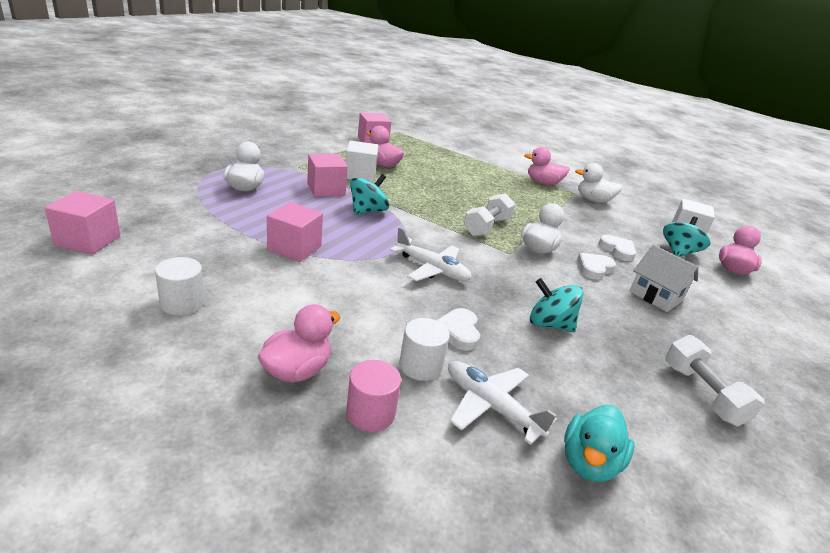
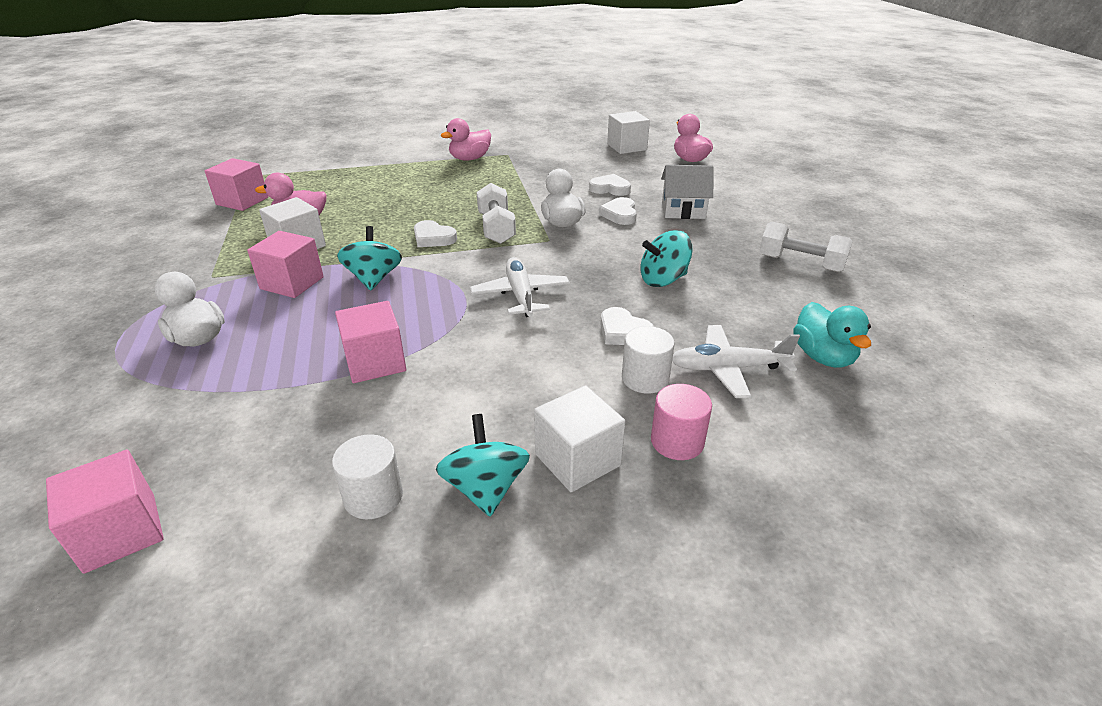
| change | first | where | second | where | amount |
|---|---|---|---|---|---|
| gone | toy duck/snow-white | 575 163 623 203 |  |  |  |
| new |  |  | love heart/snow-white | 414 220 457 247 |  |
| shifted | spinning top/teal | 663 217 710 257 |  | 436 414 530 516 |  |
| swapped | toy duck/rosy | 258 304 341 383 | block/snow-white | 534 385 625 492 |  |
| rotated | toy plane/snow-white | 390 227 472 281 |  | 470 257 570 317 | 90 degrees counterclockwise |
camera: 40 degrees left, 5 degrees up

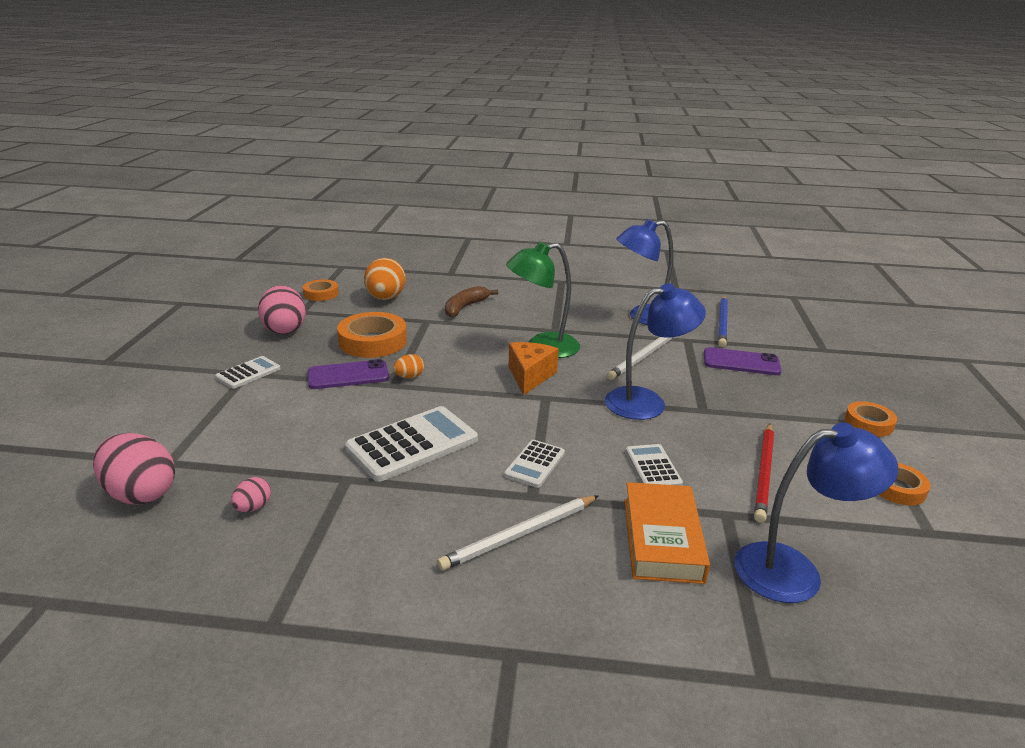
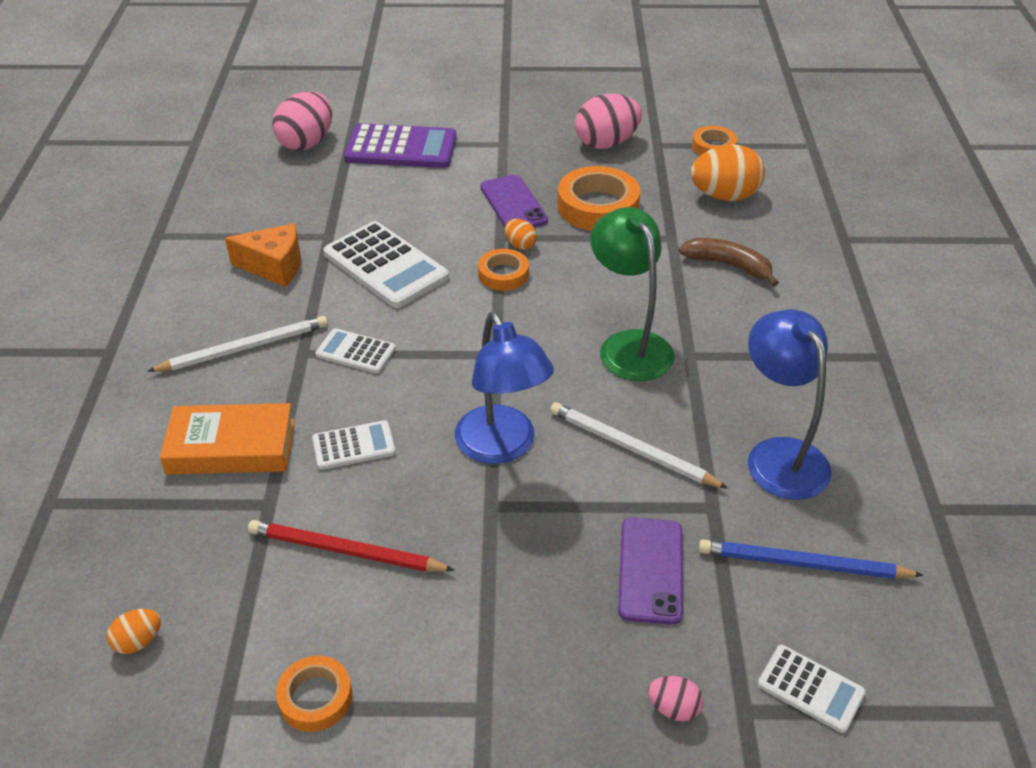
| change | first | where | second | where | amount |
|---|---|---|---|---|---|
| gone | reading lamp/cobalt | 735 423 898 603 |  |  |  |
| new |  |  | egg shape/orange-coloured | 107 609 161 654 |  |
| new |  |  | calculator/violet | 344 123 457 168 |  |
| shifted | calculator/snow-white | 215 356 281 389 |  | 758 645 866 733 |  |
| shifted | egg shape/rosy | 231 477 271 512 |  | 648 676 704 722 |  |
| shifted | piece of cheese/orange-coloured | 509 342 559 395 |  | 225 223 301 287 |  |
| shifted | roll of tape/orange-coloured | 845 401 897 436 |  | 478 249 529 291 |  |
| rotated | pencil/snow-white | 437 495 599 571 |  | 147 316 328 372 | 105 degrees clockwise |
camera: 85 degrees right, 15 degrees up

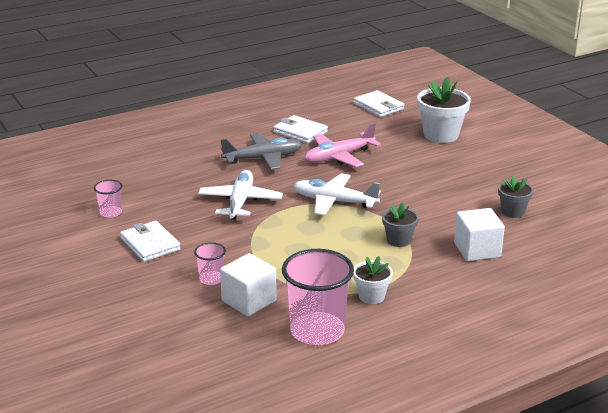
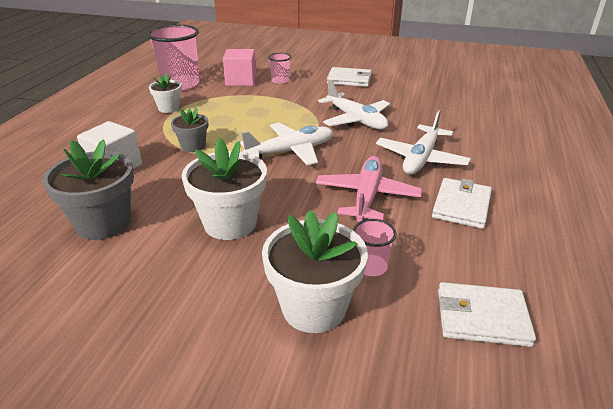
| change | first | where | second | where | amount |
|---|---|---|---|---|---|
| new |  |  | flower pot/snow-white | 182 138 267 240 |  |
| shifted | cup/rosy | 94 180 122 218 |  | 353 219 397 276 |  |
| repainted | block/snow-white | 220 253 277 316 | block/rosy | 223 49 256 86 |  |
| repainted | toy plane/gray | 221 133 302 170 | toy plane/snow-white | 376 110 471 175 |  |
| rotated | wallet/snow-white | 273 115 328 144 |  | 432 178 492 229 | 60 degrees counterclockwise |
| scaled | flower pot/gray | 498 175 533 218 |  | 43 139 134 240 | x1.74 |
camera: 135 degrees right, 5 degrees up

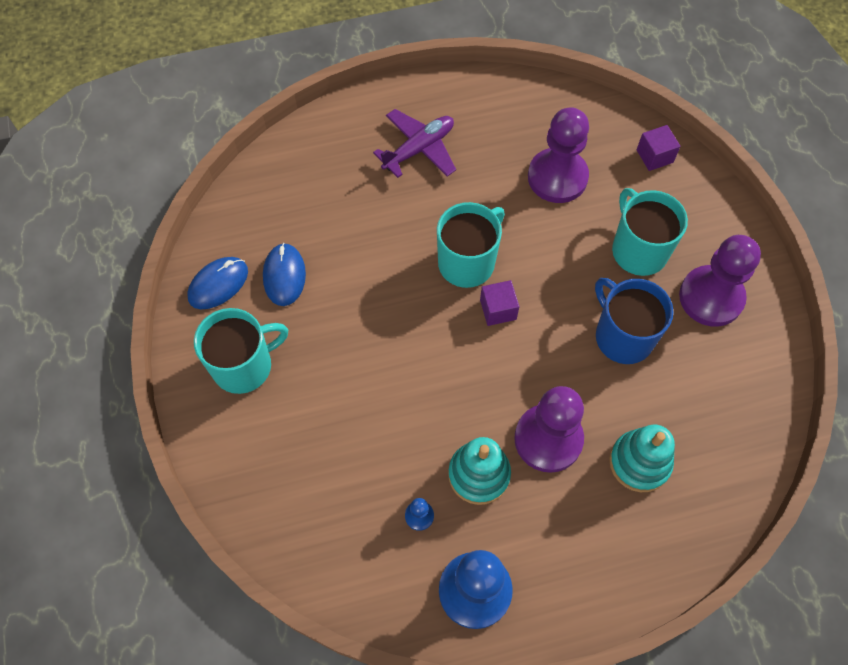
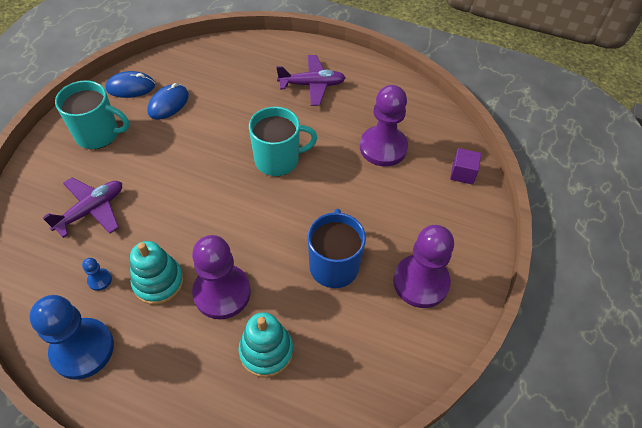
| change | first | where | second | where | amount |
|---|---|---|---|---|---|
| gone | block/violet | 480 280 519 326 |  |  |  |
| gone | tea mug/teal | 612 188 688 276 |  |  |  |
| new |  |  | toy plane/violet | 43 177 122 238 |  |
camera: 35 degrees right, 10 degrees down

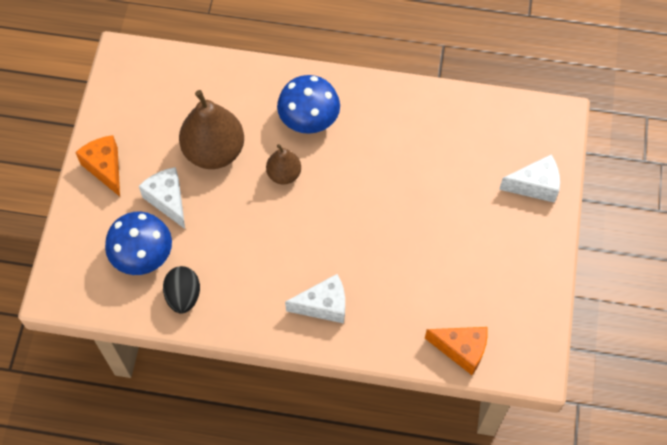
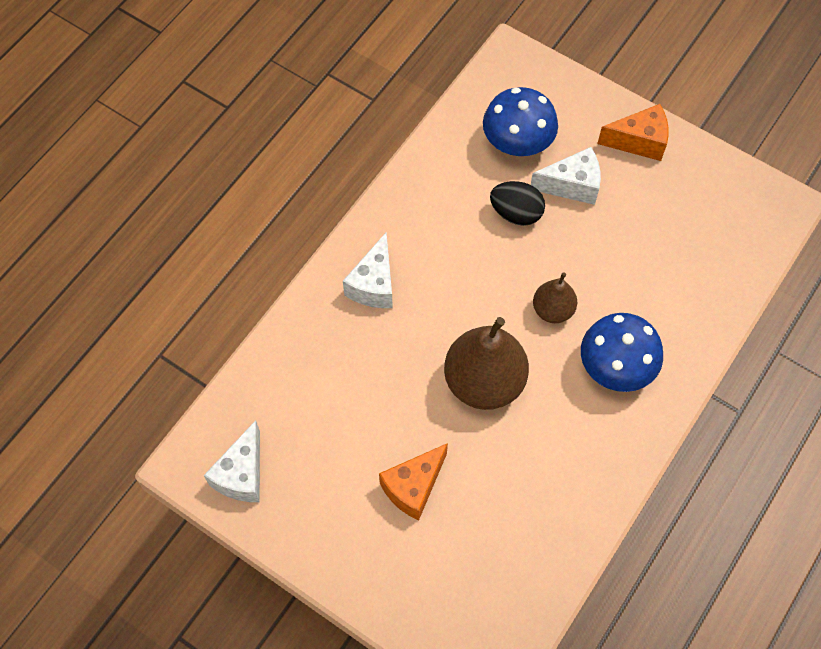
| change | first | where | second | where | amount |
|---|---|---|---|---|---|
| shifted | egg shape/ebony | 163 266 200 314 |  | 490 181 545 226 |  |
| shifted | pear fruit/russet | 179 90 244 169 |  | 444 317 529 410 |  |
| shifted | piece of cheese/orange-coloured | 425 327 488 375 |  | 379 443 448 520 |  |
| shifted | piece of cheese/snow-white | 499 154 560 203 |  | 204 420 260 502 |  |
camera: 115 degrees right, 0 degrees up

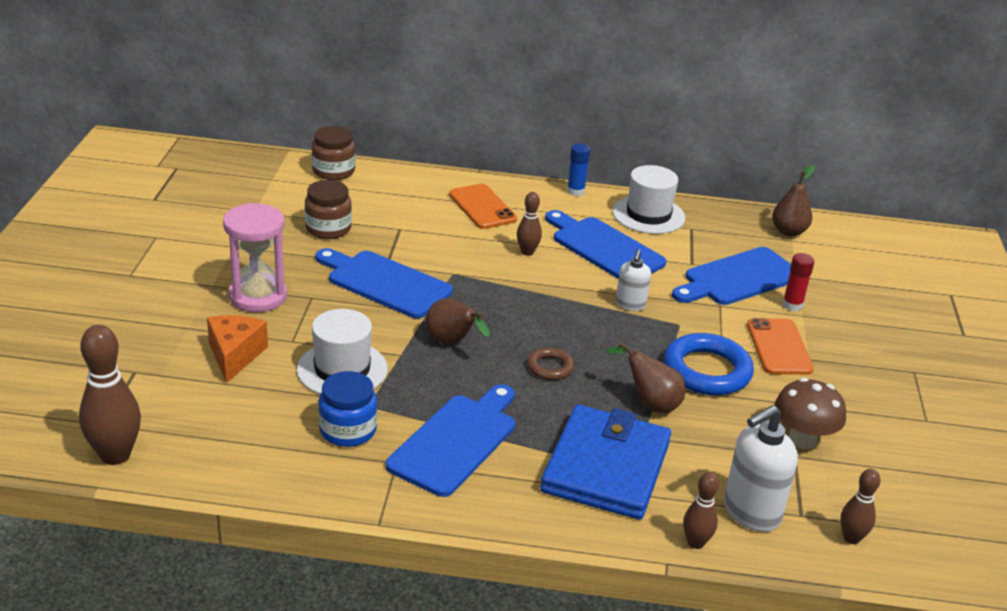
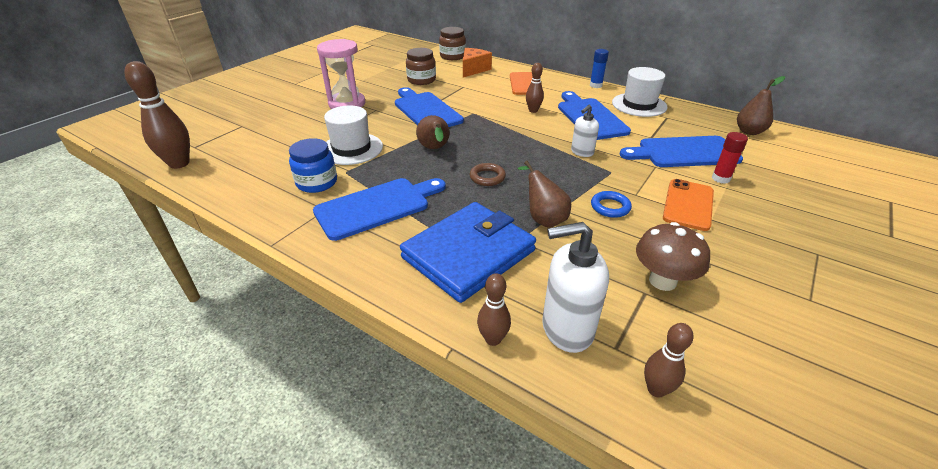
| change | first | where | second | where | amount |
|---|---|---|---|---|---|
| shifted | piece of cheese/orange-coloured | 207 315 268 383 |  | 463 48 492 77 |  |
| scaled | hoop/cobalt | 664 333 754 395 |  | 591 191 632 218 | x0.52 |
camera: 30 degrees right, 5 degrees up

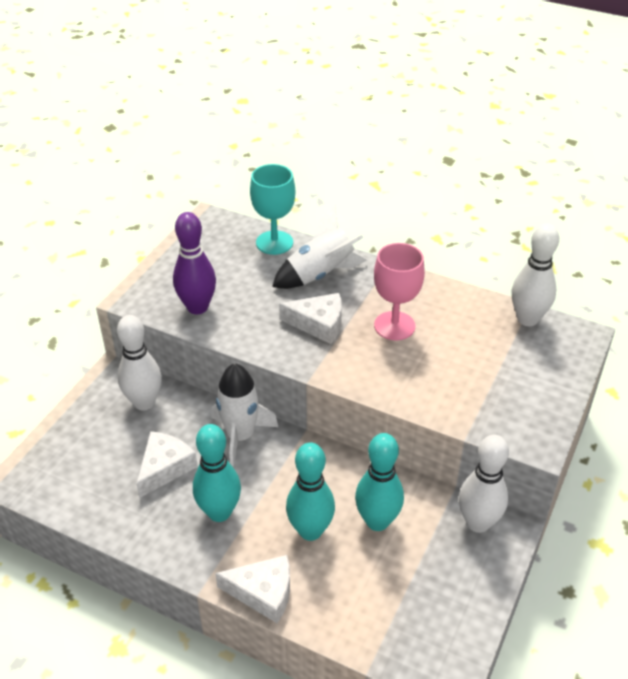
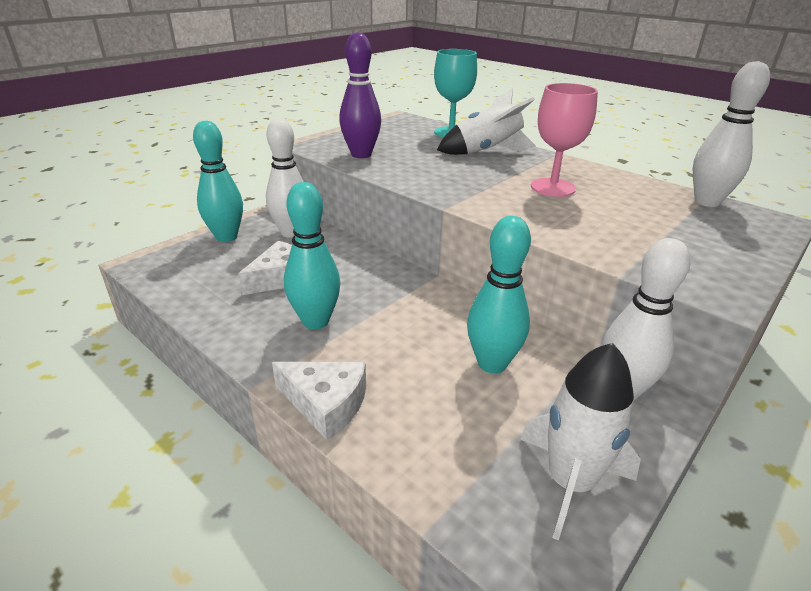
| change | first | where | second | where | amount |
|---|---|---|---|---|---|
| gone | piece of cheese/snow-white | 279 293 342 344 |  |  |  |
| shifted | spaceship/snow-white | 212 363 278 467 |  | 520 343 641 541 |  |
| shifted | tenpin/teal | 286 442 335 541 |  | 193 121 243 242 |  |
camera: 15 degrees right, 10 degrees down

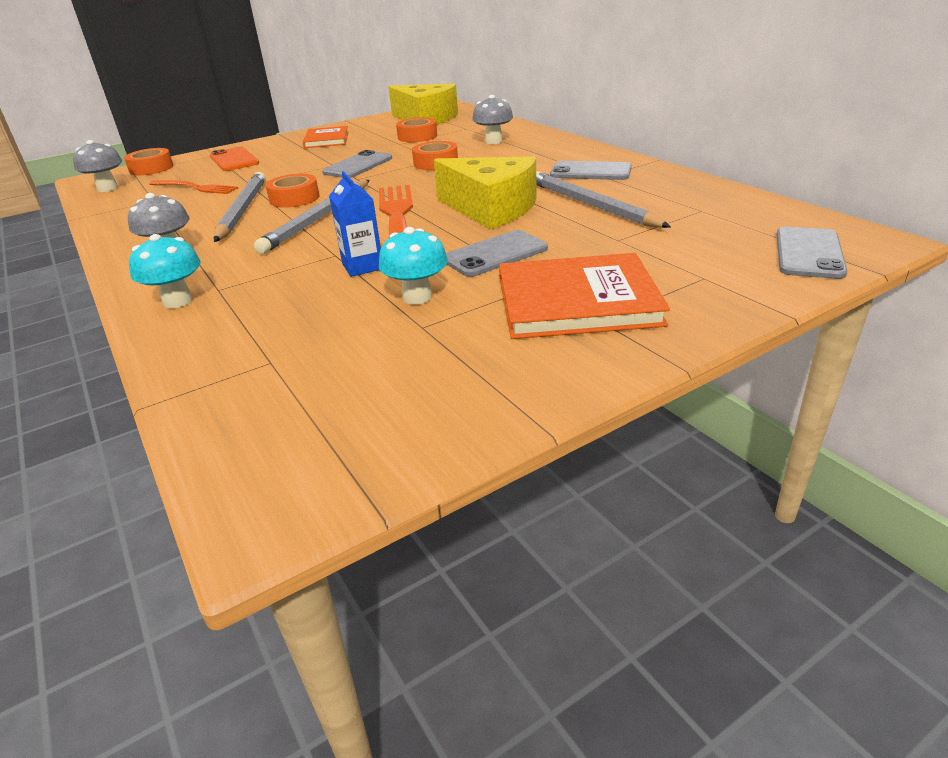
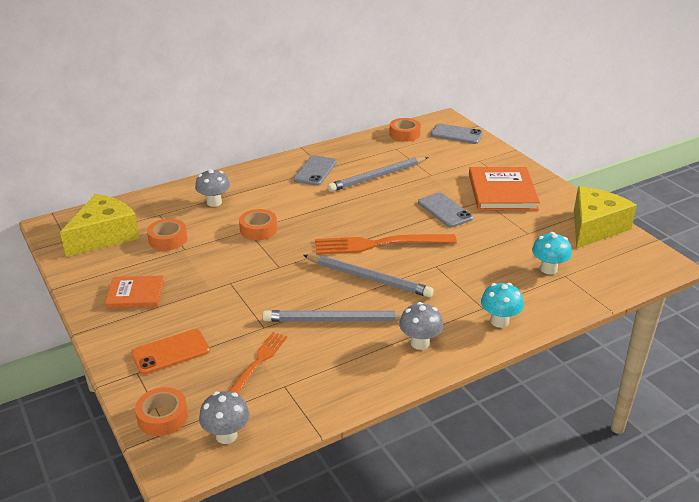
| change | first | where | second | where | amount |
|---|---|---|---|---|---|
| gone | mobile phone/gray | 322 150 392 178 |  |  |  |
| gone | milk carton/cobalt | 329 171 381 277 |  |  |  |
| shifted | roll of tape/orange-coloured | 265 174 320 208 |  | 389 118 421 142 |  |
| shifted | toadstool/teal | 379 227 448 305 |  | 532 232 572 275 |  |
| shifted | piece of cheese/golden | 434 156 537 229 |  | 574 186 637 249 |  |
camera: 90 degrees left, 0 degrees up

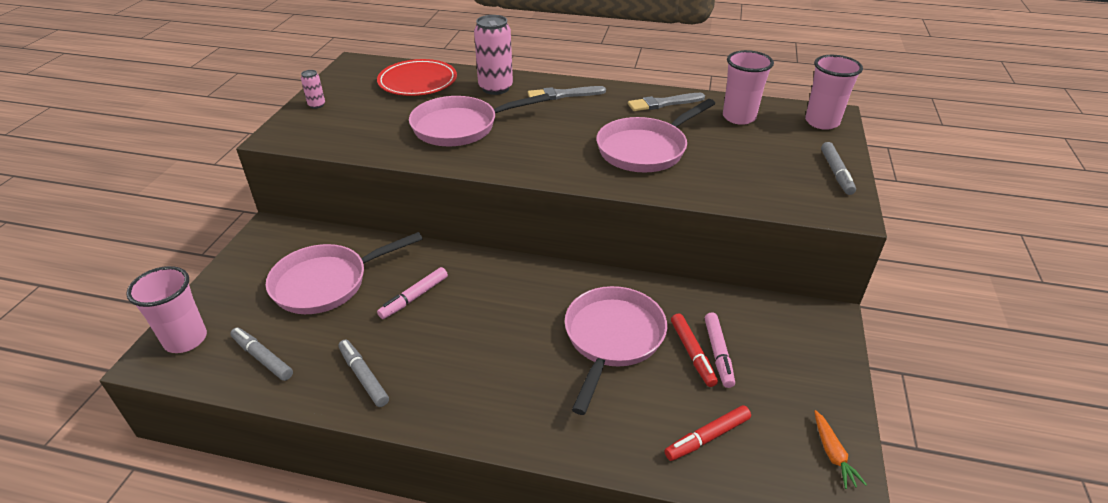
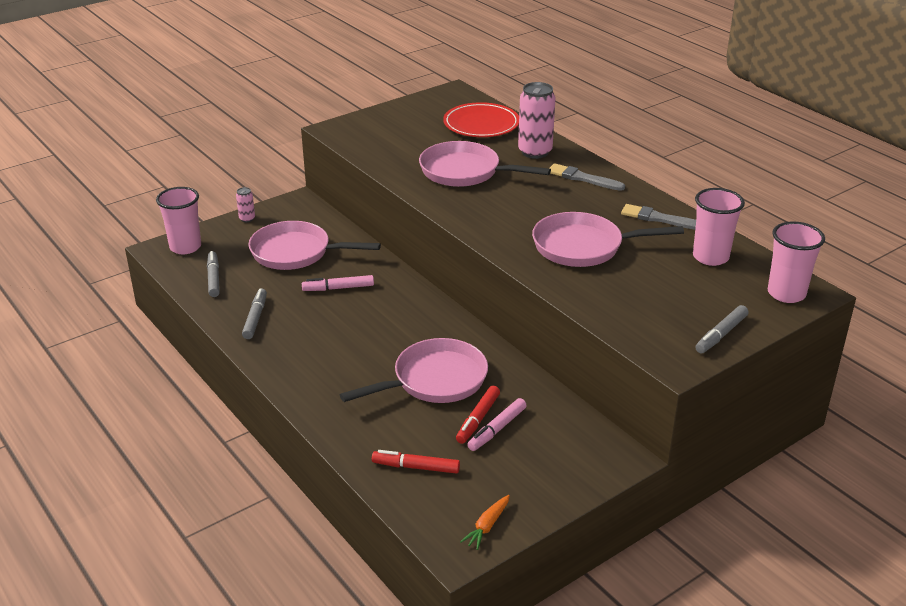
| change | first | where | second | where | amount |
|---|---|---|---|---|---|
| shifted | soda can/rosy | 301 70 325 109 |  | 236 187 255 222 |  |
camera: 40 degrees right, 5 degrees down

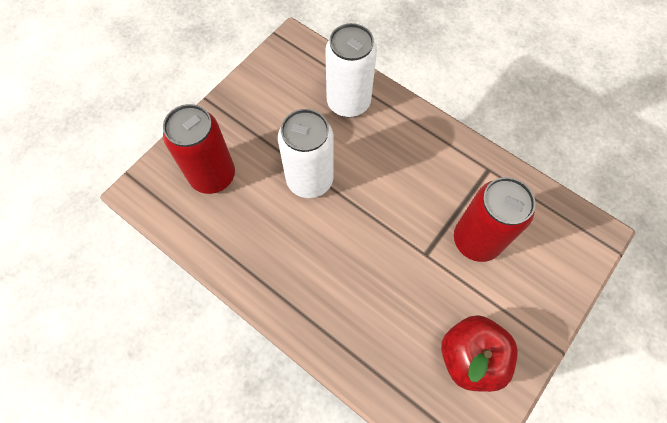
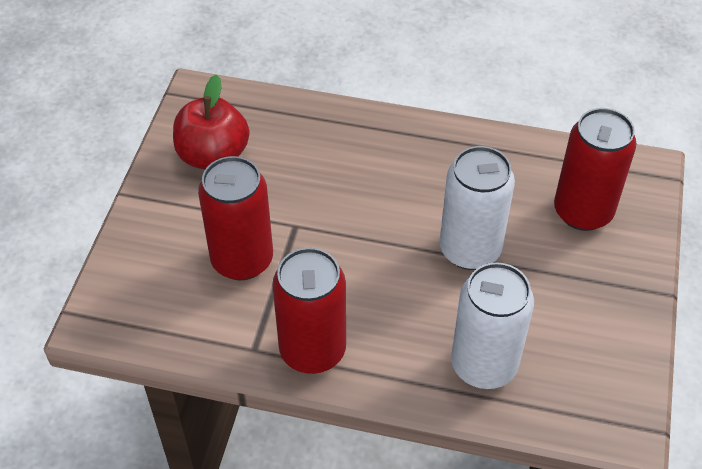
| change | first | where | second | where | amount |
|---|---|---|---|---|---|
| new |  |  | soda can/scarlet | 272 247 346 374 |  |
camera: 155 degrees right, 15 degrees down

